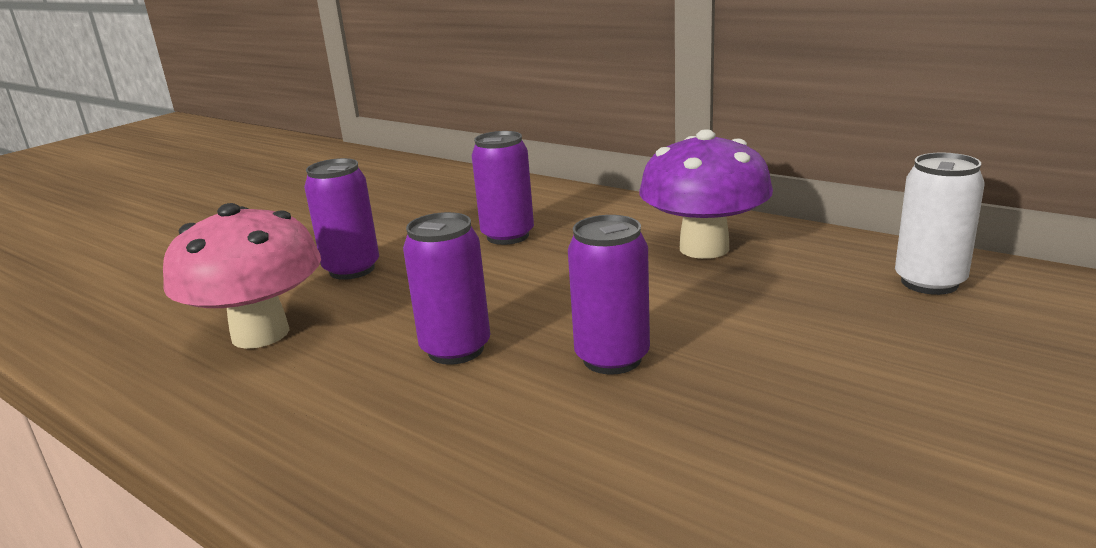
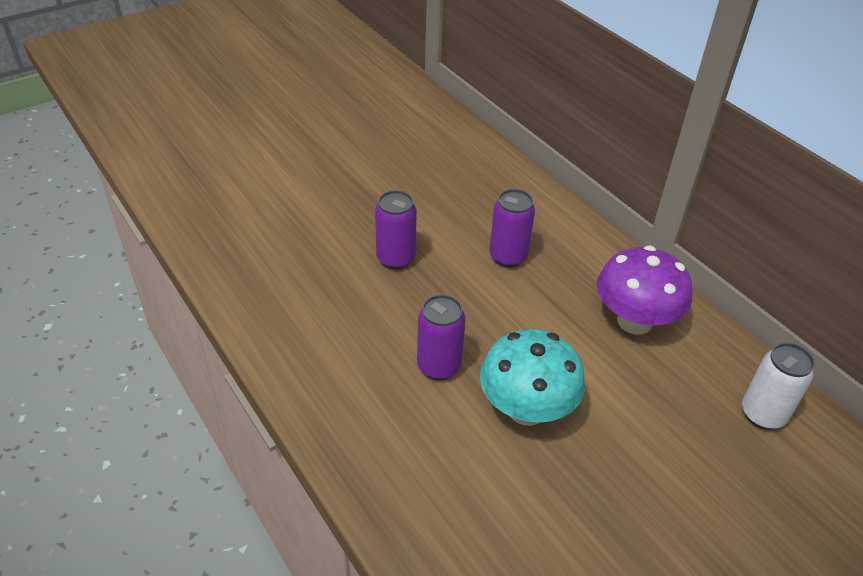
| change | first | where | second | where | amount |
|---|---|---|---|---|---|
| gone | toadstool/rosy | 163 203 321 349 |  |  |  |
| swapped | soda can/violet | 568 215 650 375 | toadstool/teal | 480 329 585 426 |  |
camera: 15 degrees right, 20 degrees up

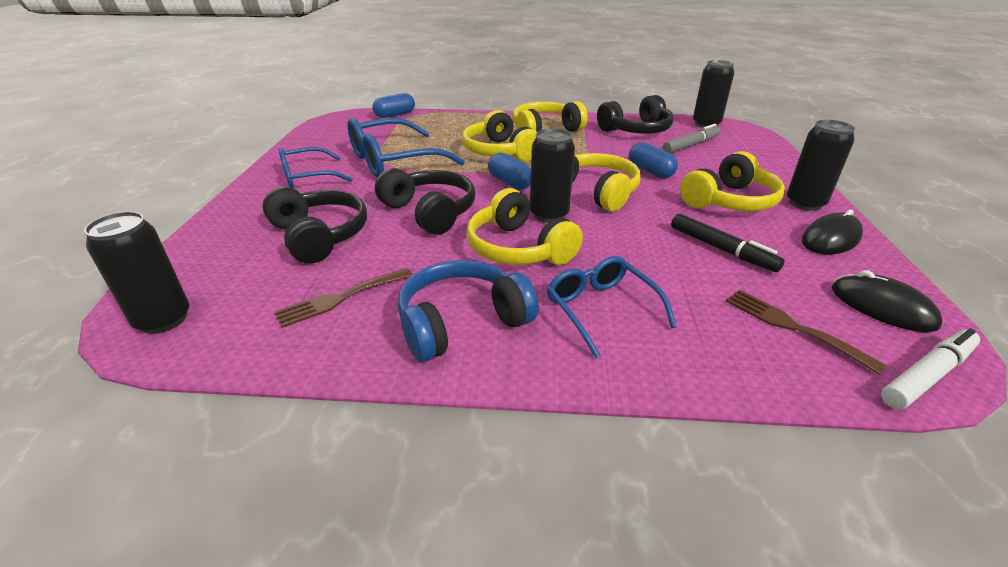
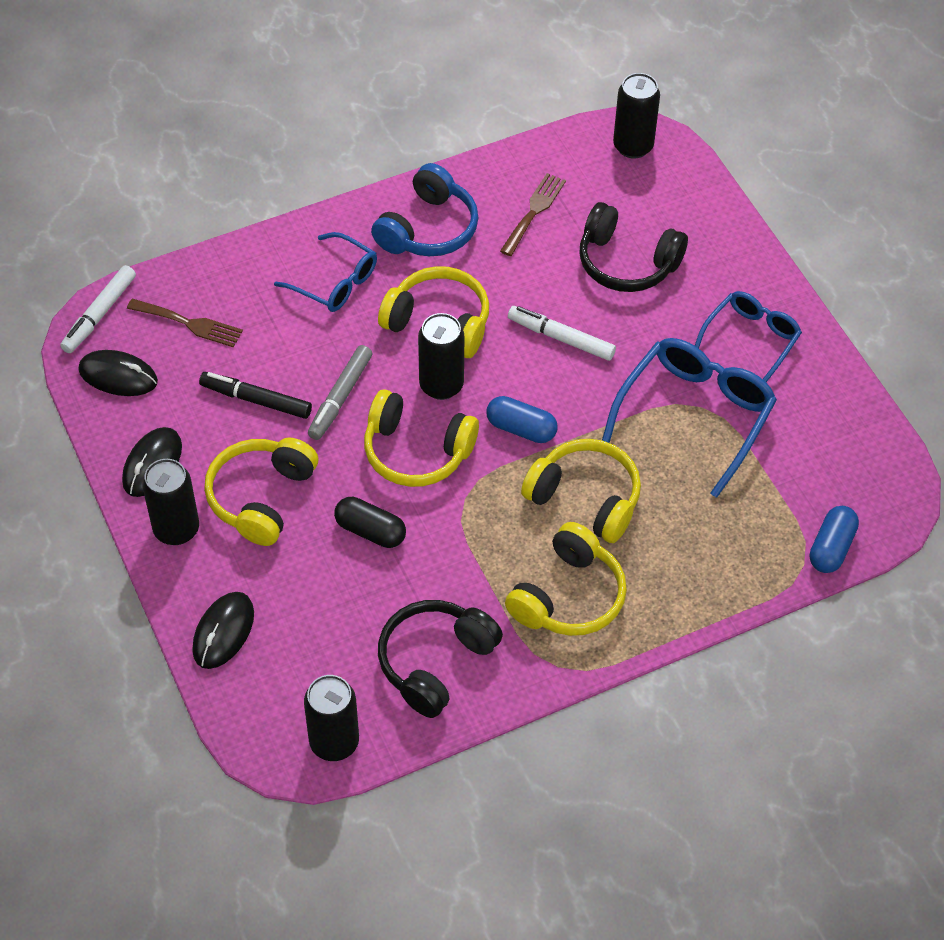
| change | first | where | second | where | amount |
|---|---|---|---|---|---|
| new |  |  | computer mouse/ebony | 192 592 254 669 |  |
| shifted | marker/gray | 662 124 721 153 |  | 308 345 372 440 |  |
| swapped | over-ear headphones/ebony | 375 168 475 235 | marker/snow-white | 508 306 616 361 |  |
| repainted | pill/cobalt | 629 142 678 178 | pill/ebony | 334 497 406 548 |  |
camera: 150 degrees right, 20 degrees up

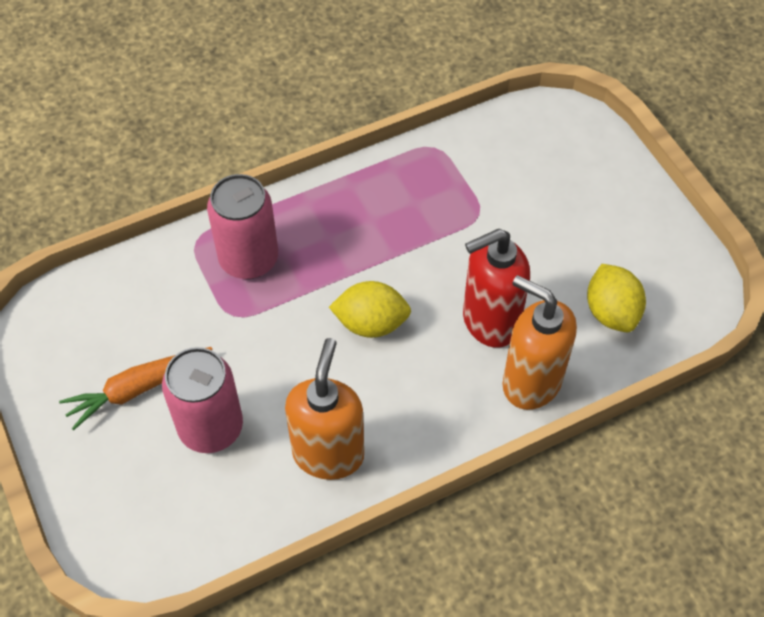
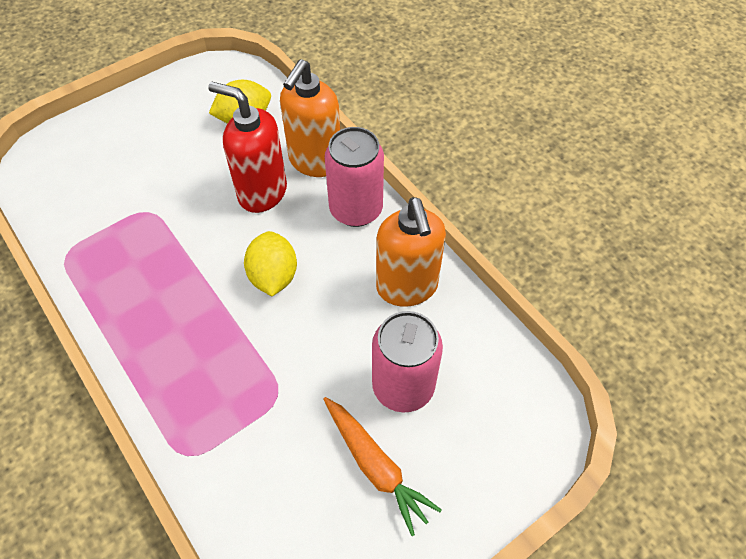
| change | first | where | second | where | amount |
|---|---|---|---|---|---|
| shifted | soda can/rosy | 207 174 278 279 |  | 325 127 384 227 |  |
| rotated | pump bottle/orange-coloured | 285 338 364 480 |  | 376 197 446 307 | 105 degrees counterclockwise |
| rotated | pump bottle/scarlet | 463 229 530 348 |  | 208 82 287 213 | 150 degrees clockwise |
camera: 100 degrees left, 0 degrees up

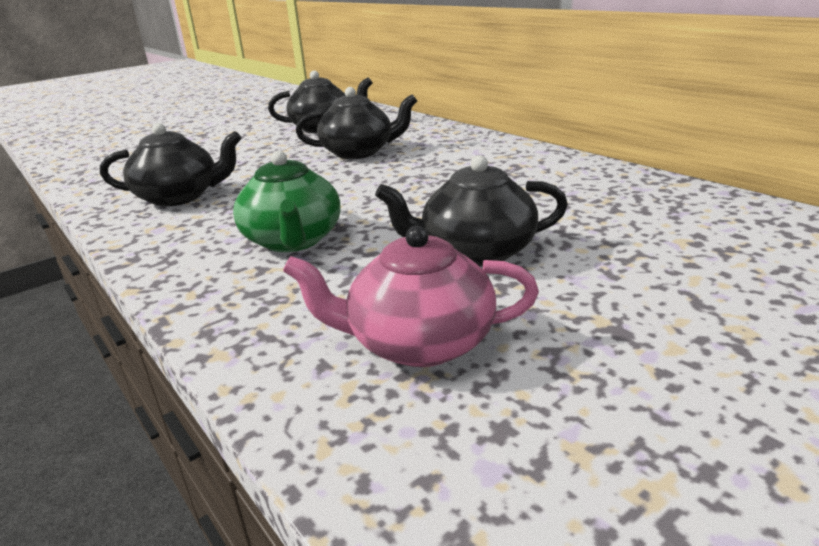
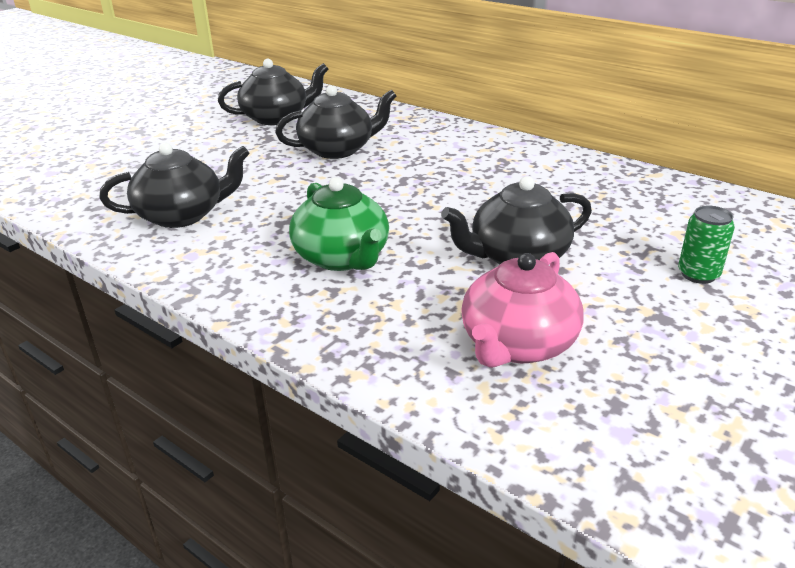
| change | first | where | second | where | amount |
|---|---|---|---|---|---|
| new |  |  | soda can/green | 678 205 735 284 |  |
| rotated | tea pot/rosy | 283 226 539 367 |  | 461 252 584 368 | 45 degrees counterclockwise |
camera: 15 degrees left, 5 degrees up

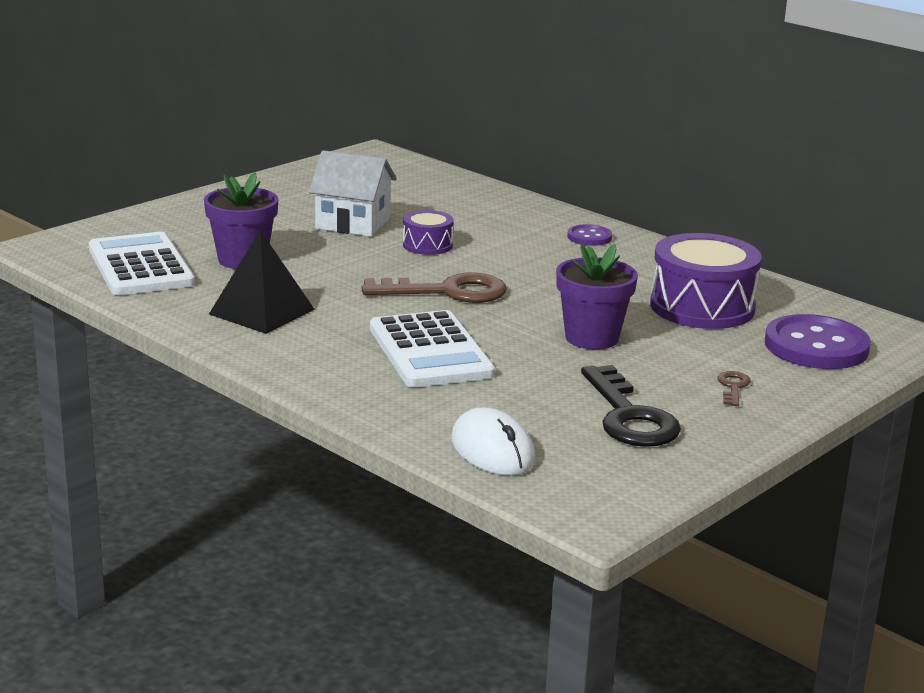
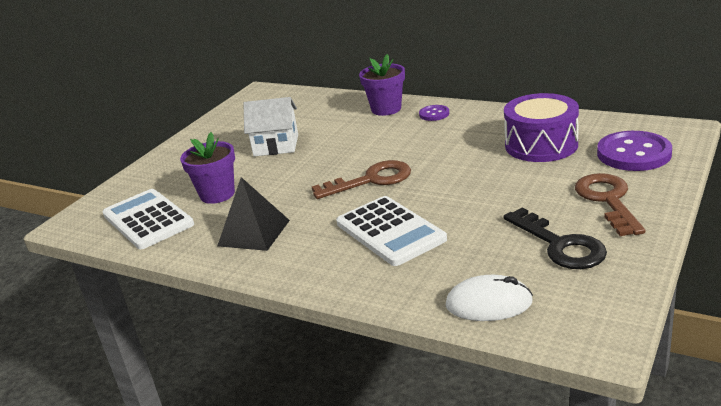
| change | first | where | second | where | amount |
|---|---|---|---|---|---|
| gone | drum/violet | 403 210 454 255 |  |  |  |
| shifted | flower pot/violet | 556 244 638 350 |  | 359 54 405 116 |  |
| rotated | computer mouse/snow-white | 451 407 536 476 |  | 445 275 533 321 | 45 degrees counterclockwise |
| scaled | latchkey/russet | 717 371 751 406 |  | 575 173 645 236 | x2.20 |
camera: 10 degrees left, 5 degrees up

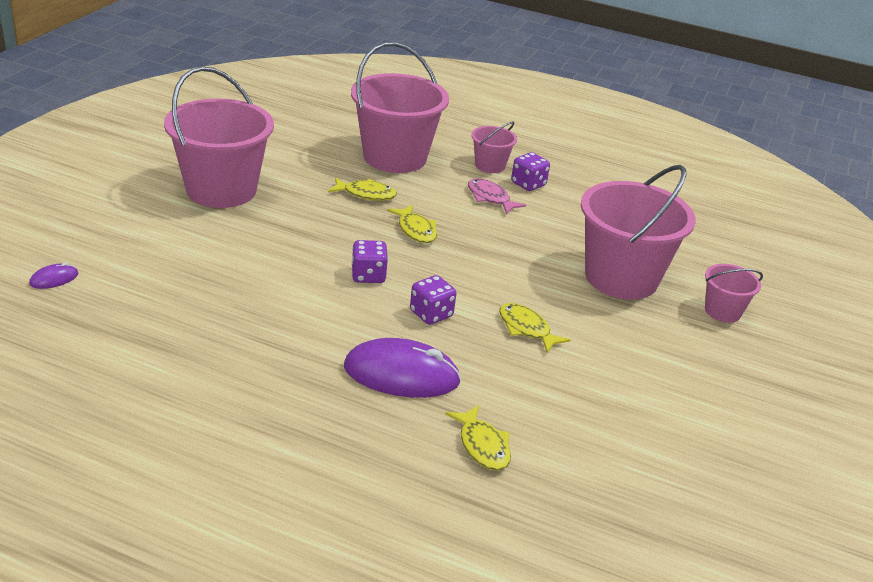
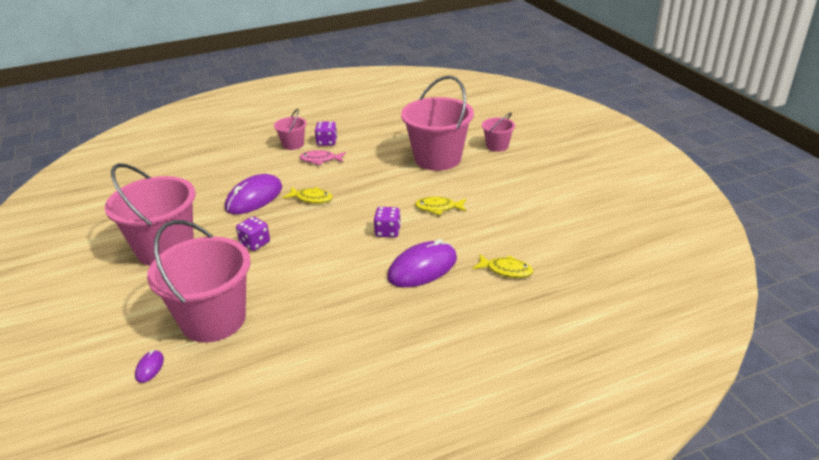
| change | first | where | second | where | amount |
|---|---|---|---|---|---|
| shifted | sand bucket/rosy | 351 42 449 173 |  | 147 220 251 343 |  |
| shifted | dice/violet | 351 240 388 283 |  | 236 216 270 251 |  |
| swapped | fish/golden | 328 177 397 201 | computer mouse/violet | 225 174 282 214 |  |
camera: 40 degrees left, 0 degrees up

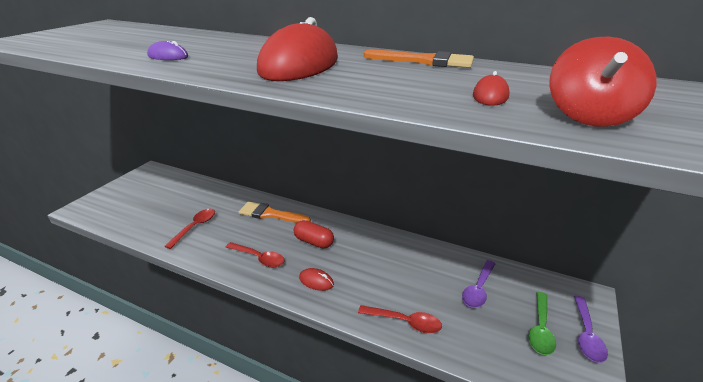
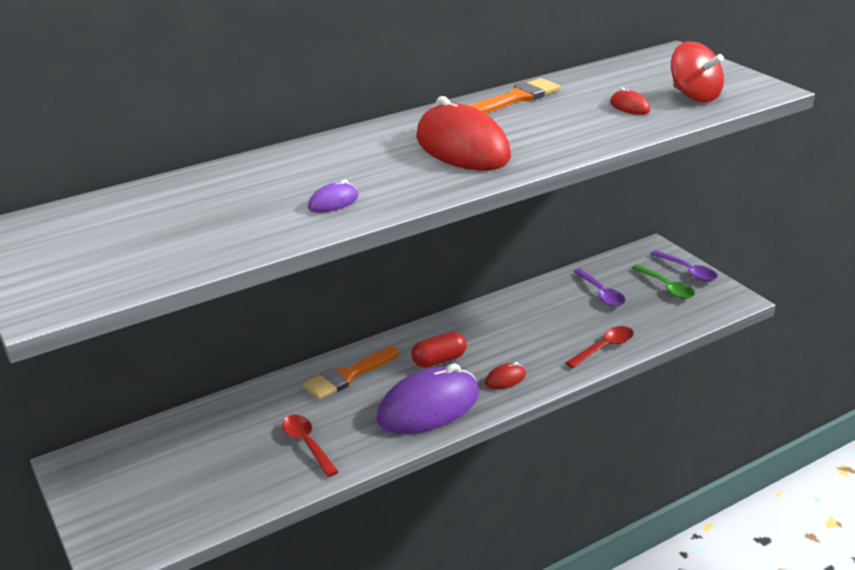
| change | first | where | second | where | amount |
|---|---|---|---|---|---|
| swapped | tablespoon/scarlet | 225 242 285 267 | computer mouse/violet | 377 363 479 434 |  |
camera: 55 degrees left, 0 degrees up

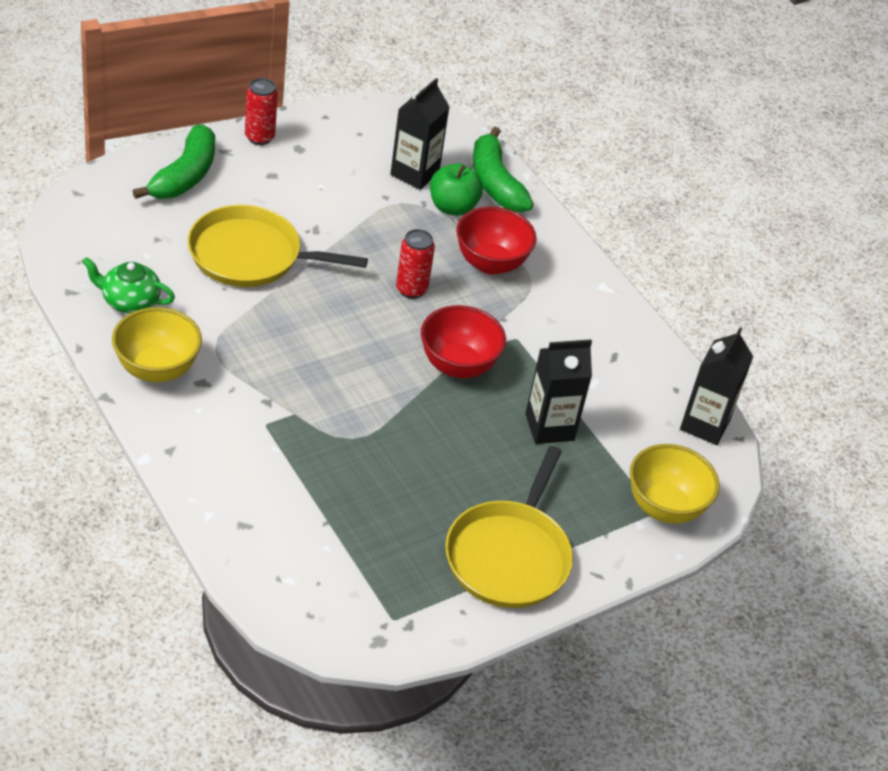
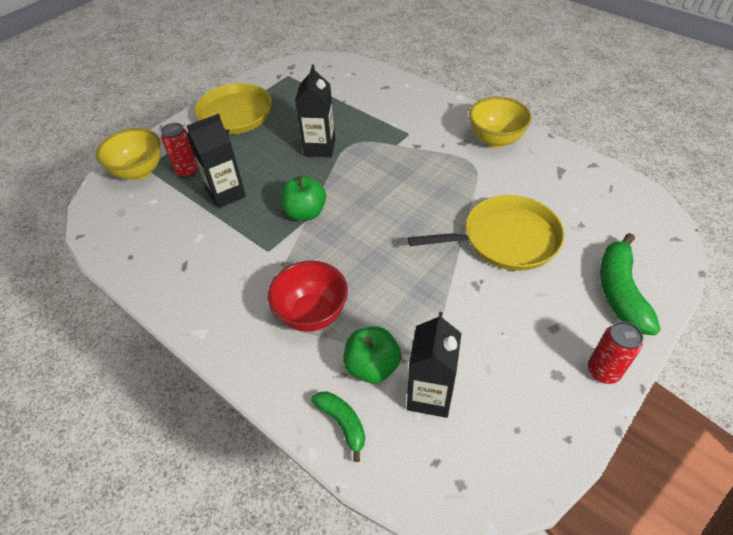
| change | first | where | second | where | amount |
|---|---|---|---|---|---|
| gone | tea pot/green | 82 257 175 313 |  |  |  |
| shifted | soda can/scarlet | 396 229 435 299 |  | 161 123 198 178 |  |
| shifted | milk carton/ebony | 680 327 753 445 |  | 295 65 336 157 |  |
| swapped | deep dish/scarlet | 421 305 506 378 | apple fruit/green | 280 176 326 221 |  |
| scaled | banana fruit/green | 473 127 534 213 |  | 311 392 365 462 | x0.58 |
camera: 170 degrees right, 5 degrees up

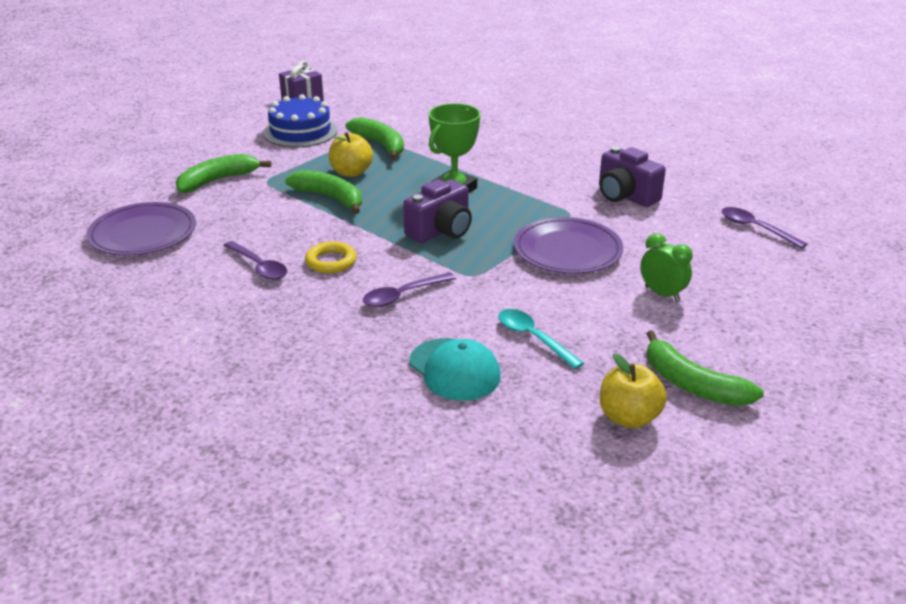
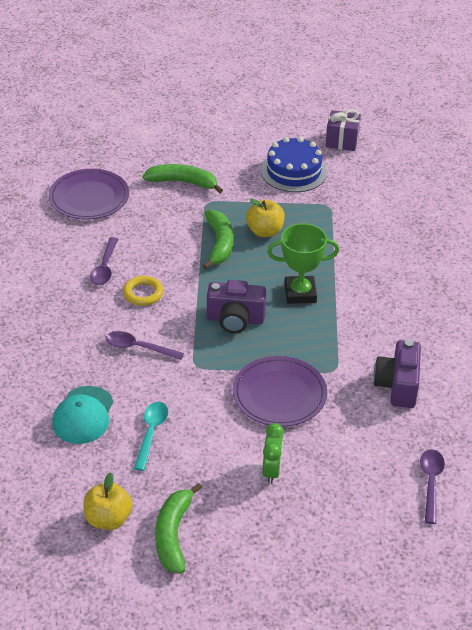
| change | first | where | second | where | amount |
|---|---|---|---|---|---|
| gone | banana fruit/green | 345 117 404 159 |  |  |  |
camera: 50 degrees right, 10 degrees up

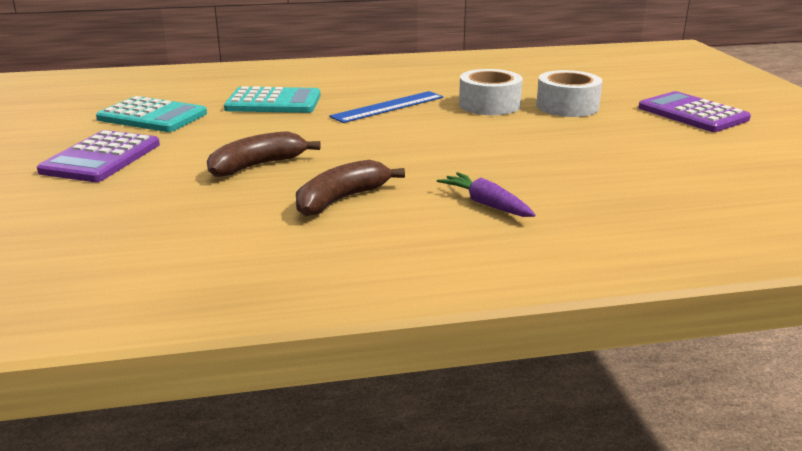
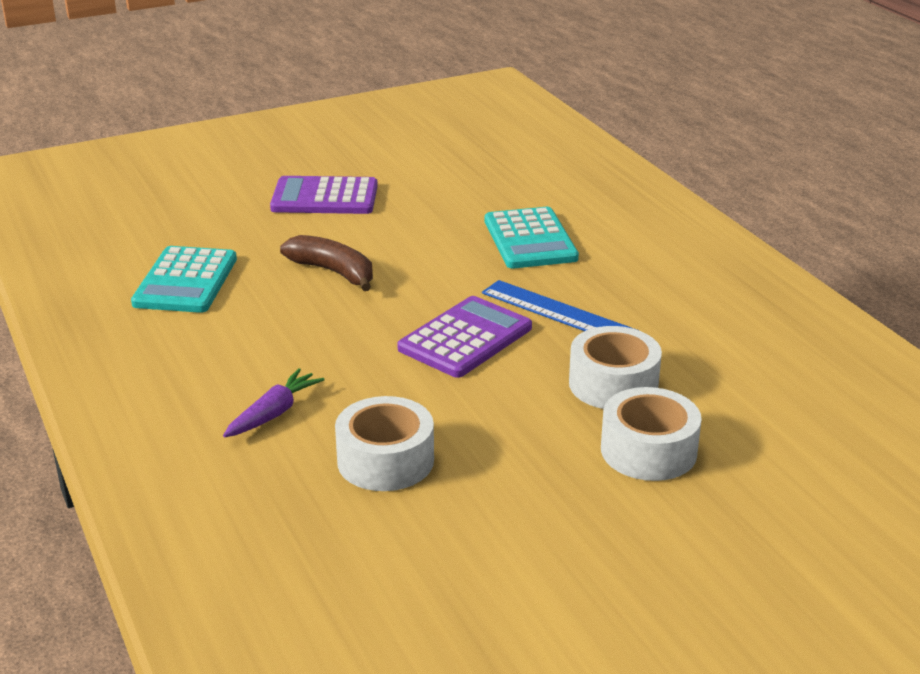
| change | first | where | second | where | amount |
|---|---|---|---|---|---|
| gone | banana fruit/russet | 296 160 405 216 |  |  |  |
| new |  |  | roll of tape/snow-white | 335 396 434 491 |  |
| shifted | calculator/teal | 96 96 207 132 |  | 131 246 237 313 |  |
| shifted | calculator/violet | 638 91 751 132 |  | 397 296 532 378 |  |
camera: 75 degrees right, 5 degrees up

